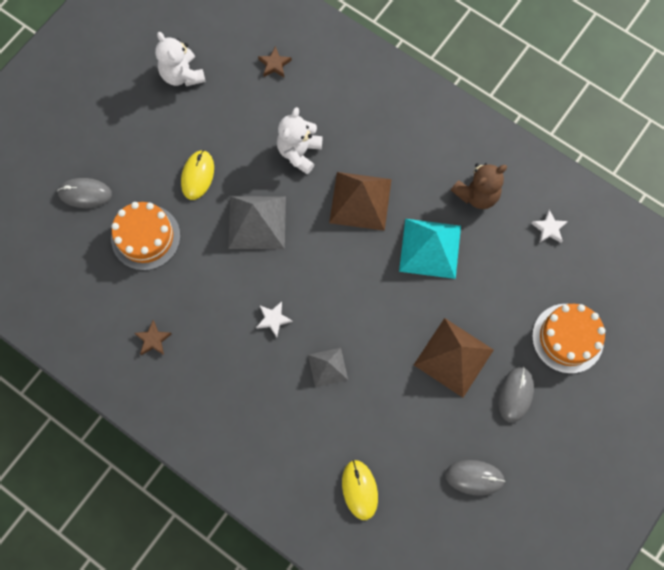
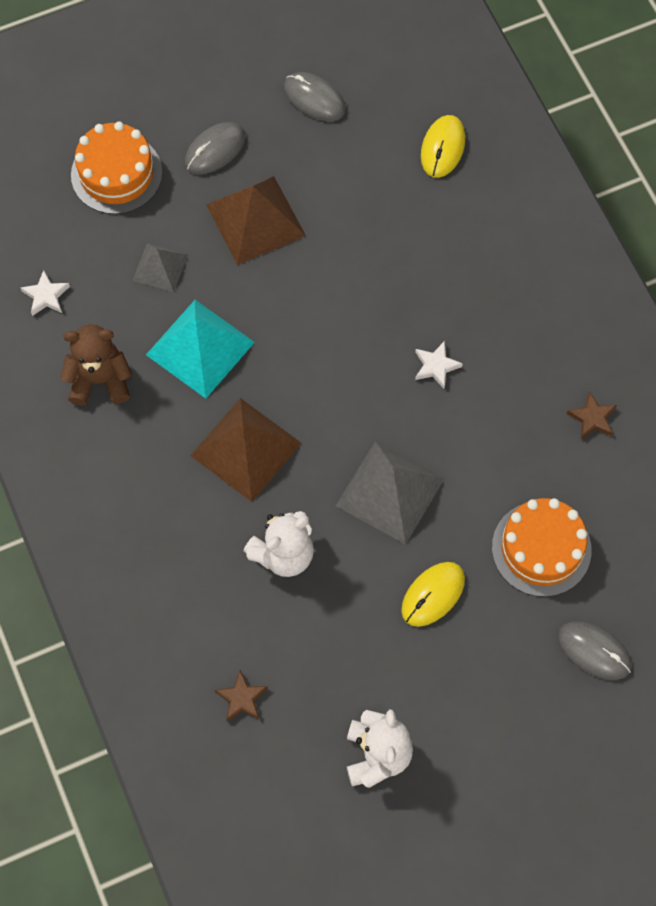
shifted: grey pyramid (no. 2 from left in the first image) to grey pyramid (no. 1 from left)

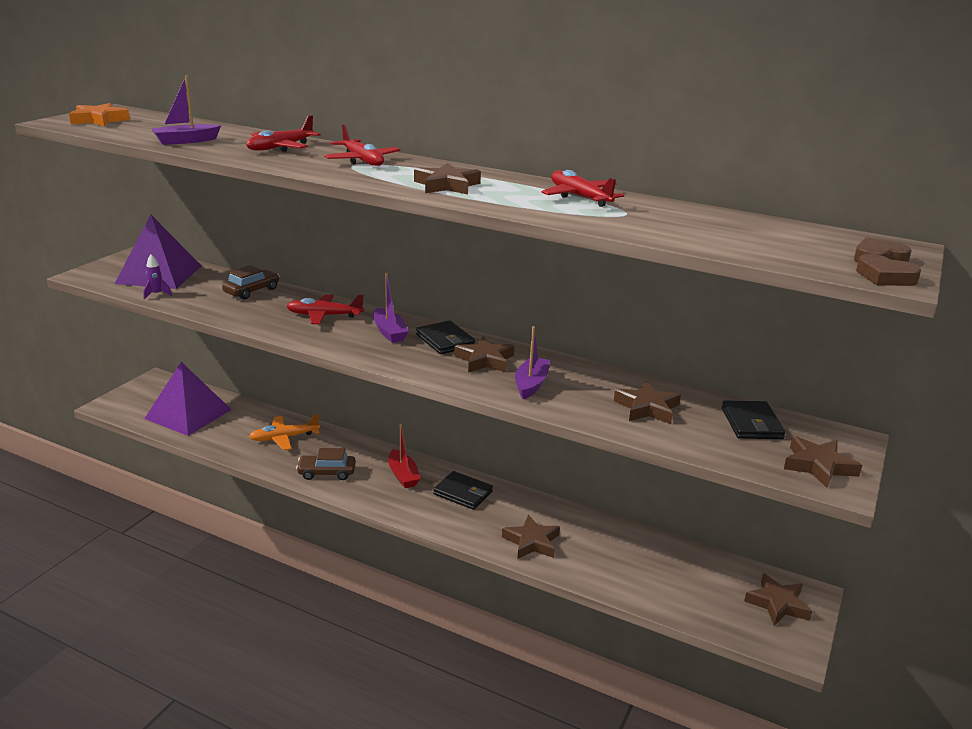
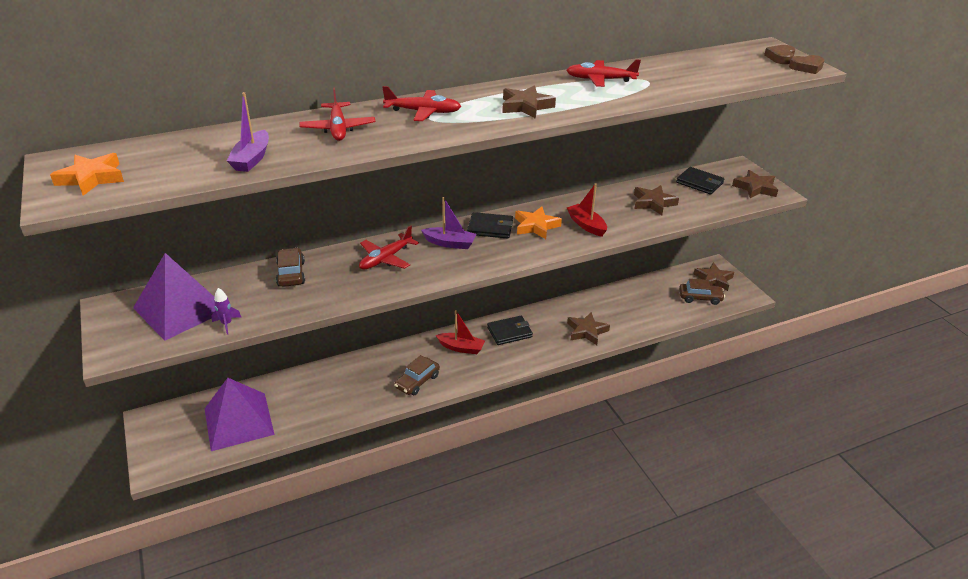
gone: orange plane
new: brown car (no. 3 from left)
repainted: brown star (no. 2 from left) to orange star (no. 2 from left); purple boat (no. 3 from left) to red boat (no. 2 from left)

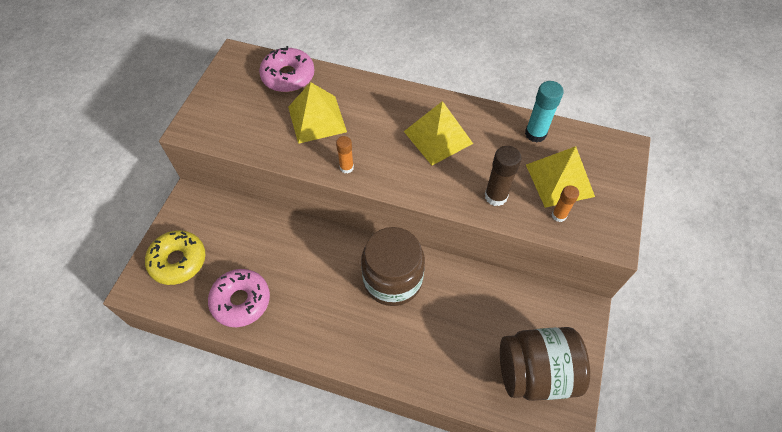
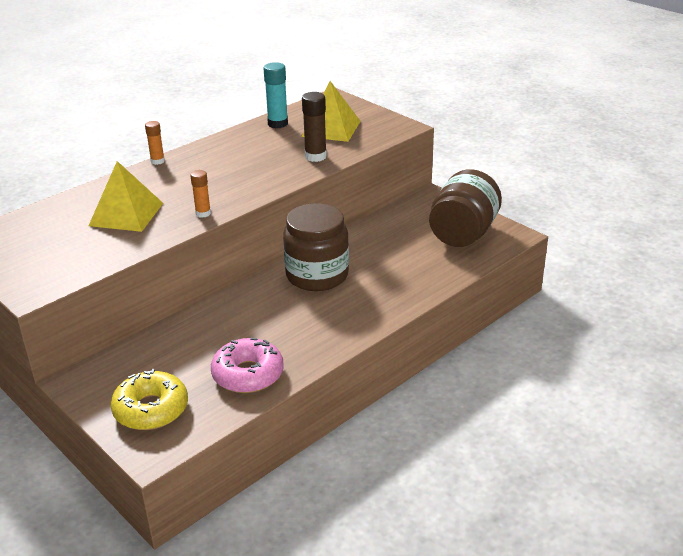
gone: pink donut (no. 2 from left); yellow pyramid (no. 2 from left)
shifted: orange glue stick (no. 2 from left in the first image) to orange glue stick (no. 1 from left)

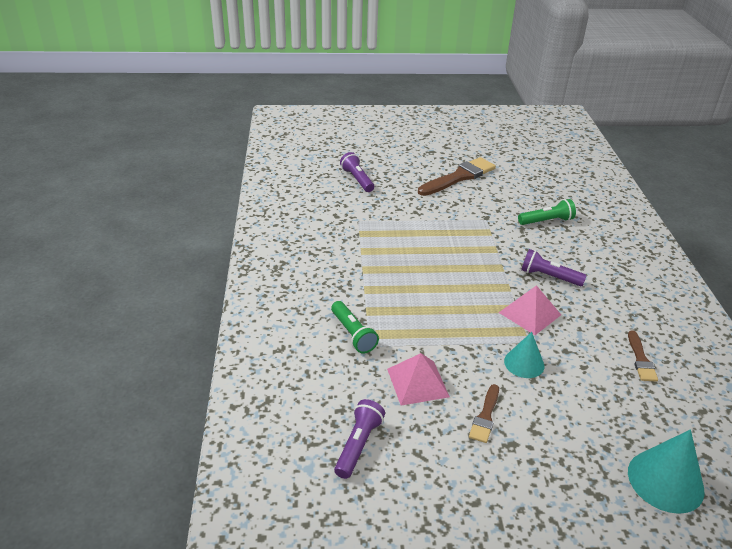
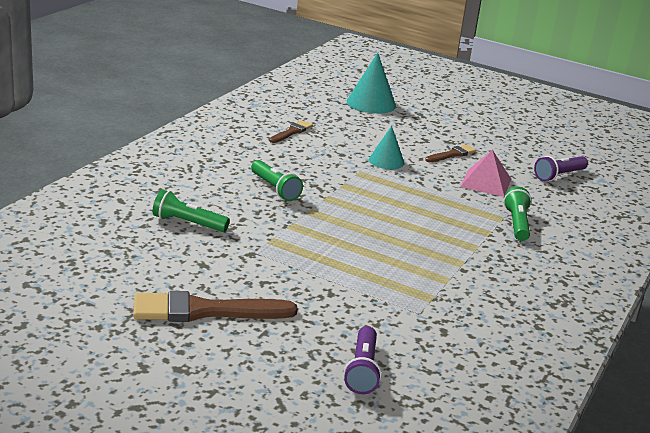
gone: pink pyramid (no. 2 from left)
repainted: purple flashlight (no. 3 from left) to green flashlight (no. 2 from left)

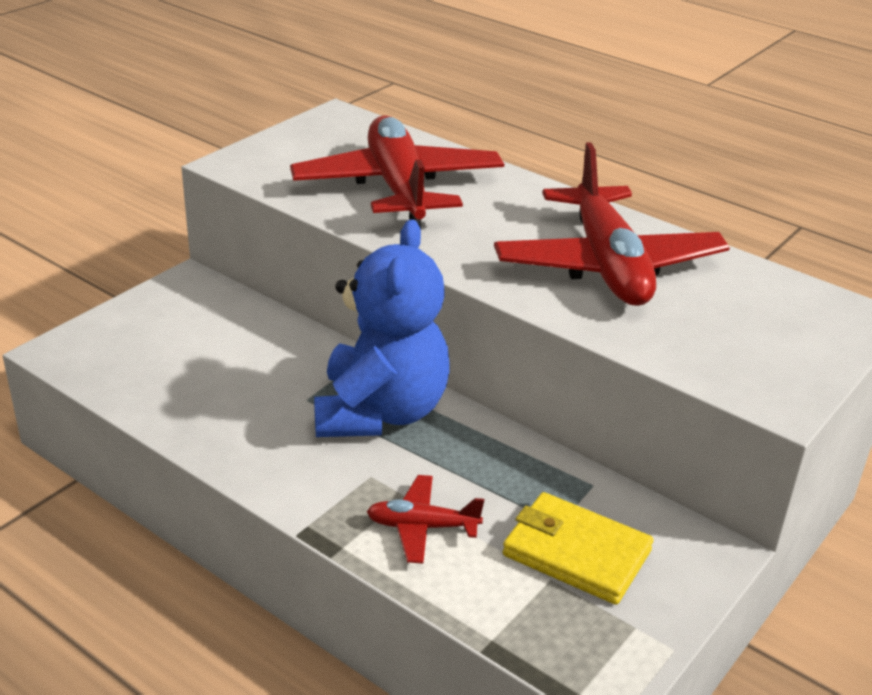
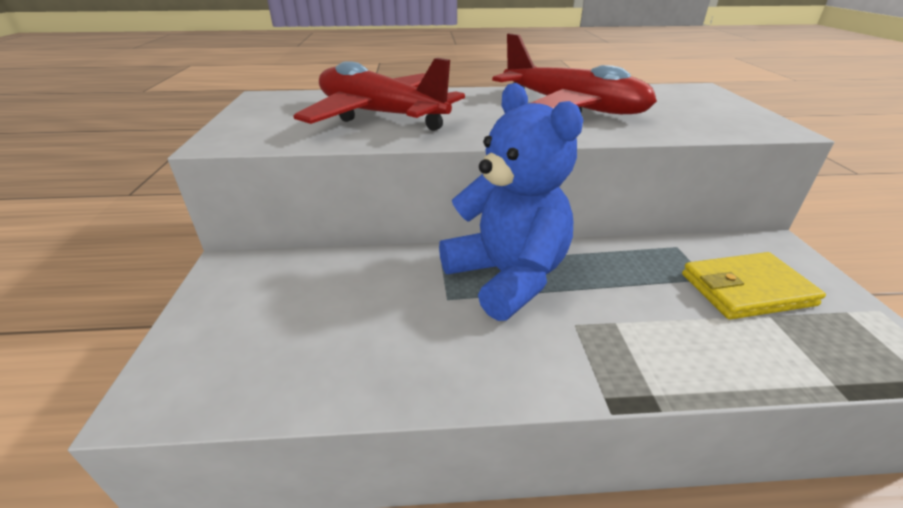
gone: red plane (no. 2 from left)

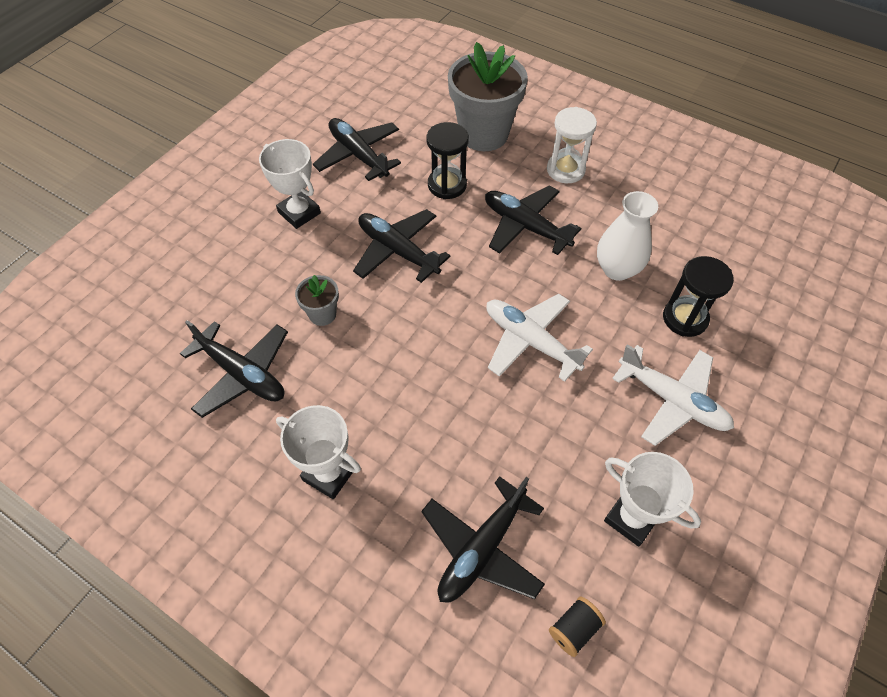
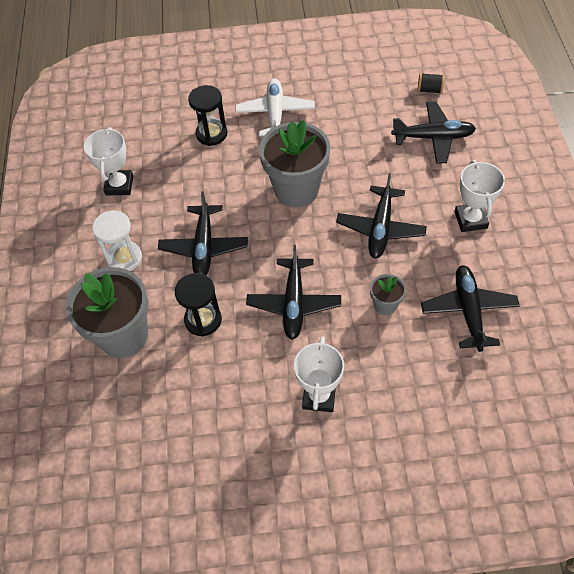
gone: white vase
shifted: white trophy (no. 3 from left in the first image) to white trophy (no. 1 from left); black plane (no. 2 from left in the first image) to black plane (no. 3 from left)
swapped: white plane (no. 1 from left) to grey flower pot (no. 2 from left)

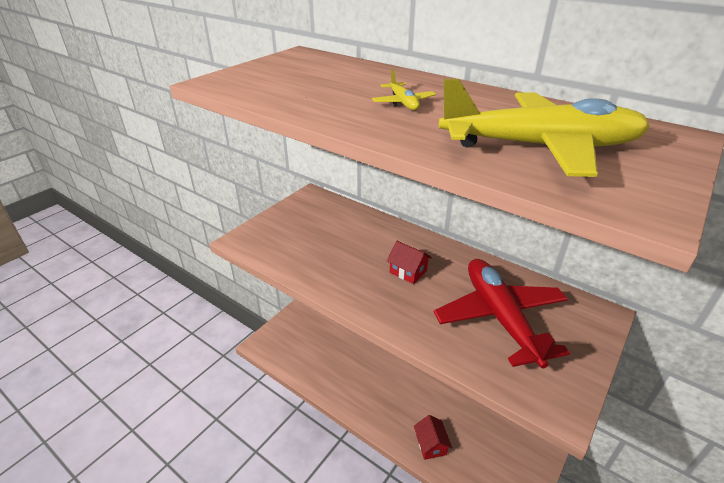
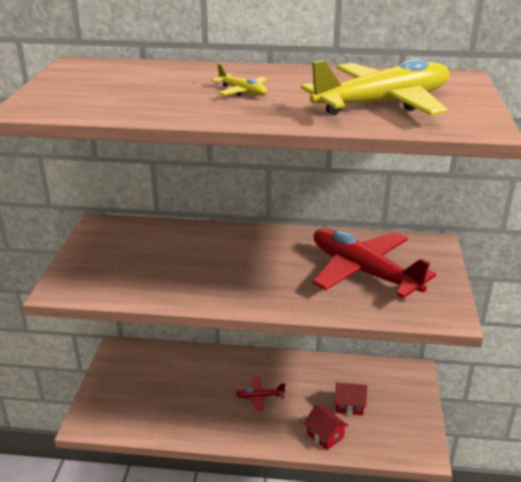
new: red plane (no. 1 from left)
shifted: red house (no. 1 from left in the first image) to red house (no. 2 from left)

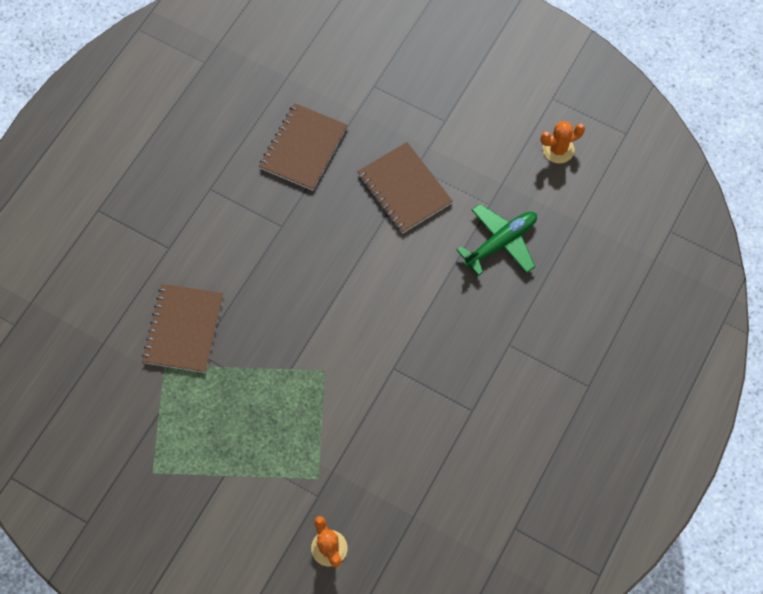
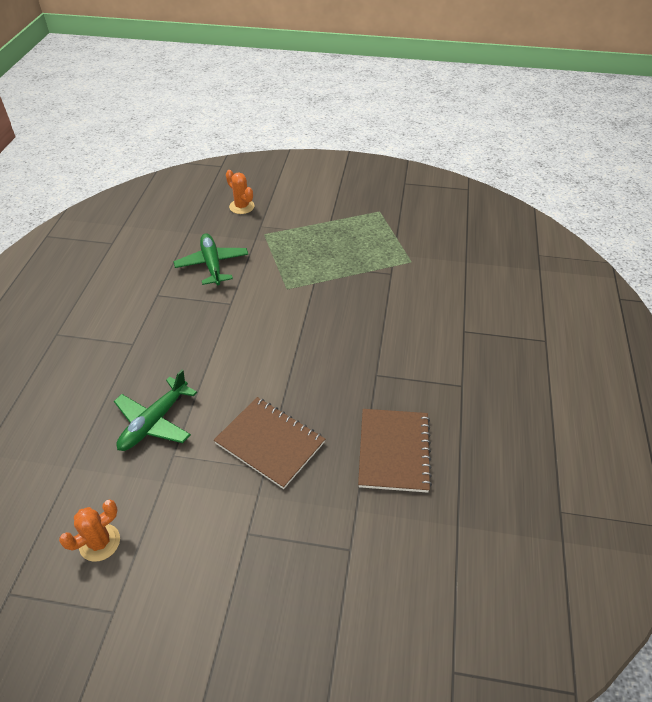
gone: brown notebook (no. 1 from left)
new: green plane (no. 2 from left)

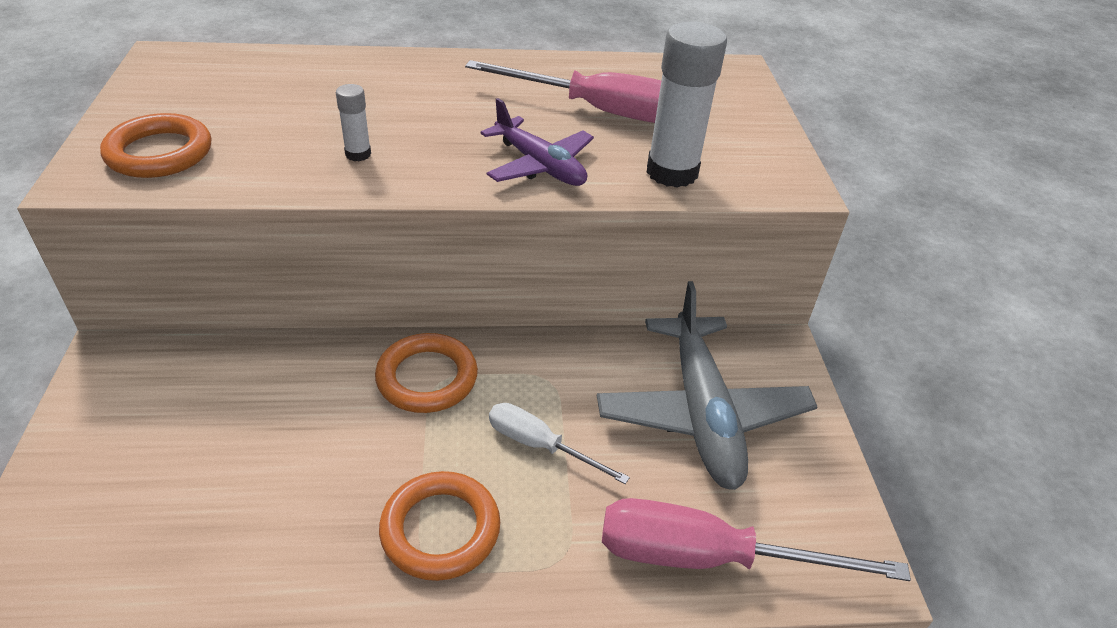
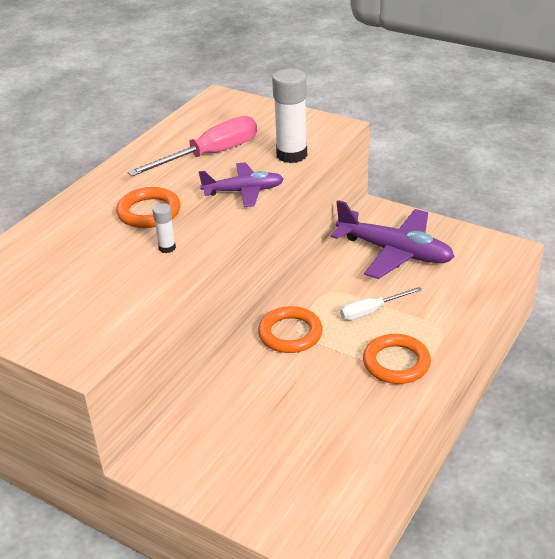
gone: pink screwdriver (no. 2 from left)
shifted: orange ring (no. 1 from left)
repainted: grey plane to purple plane (no. 2 from left)

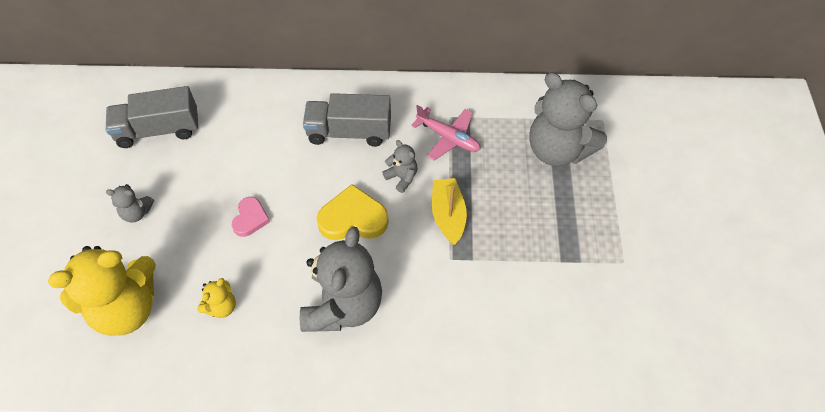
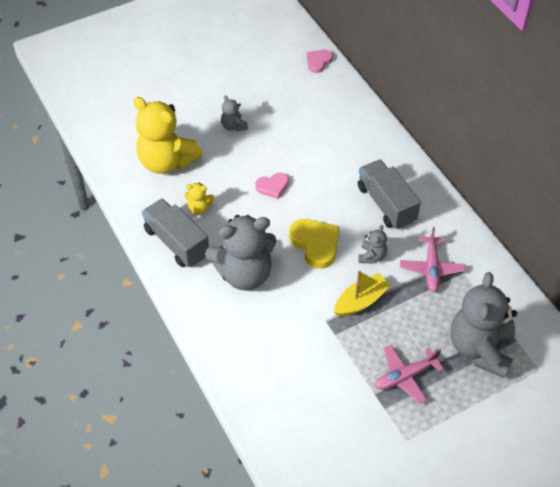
new: pink heart (no. 2 from left); pink plane (no. 1 from left)
shifted: grey truck (no. 1 from left)

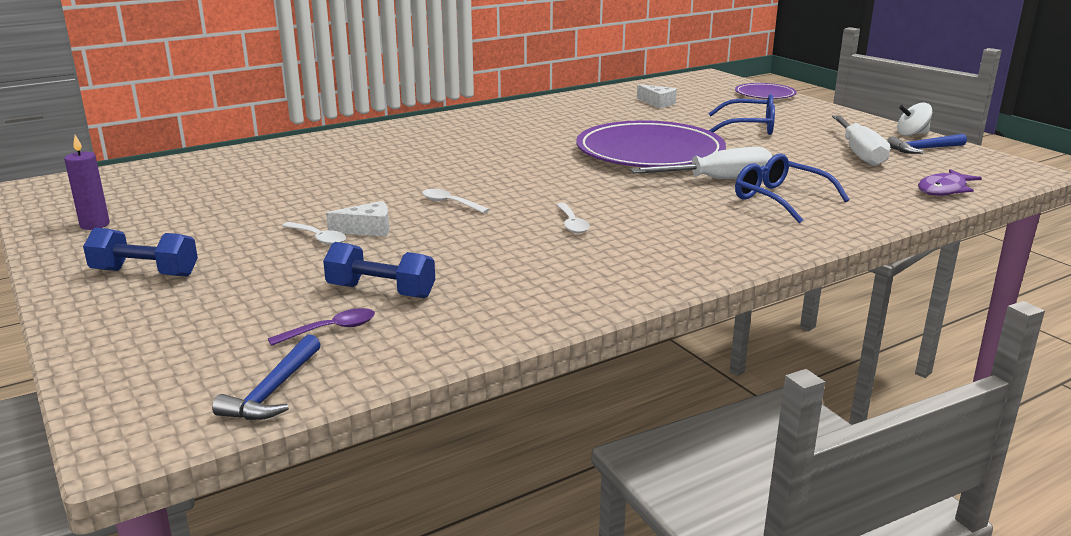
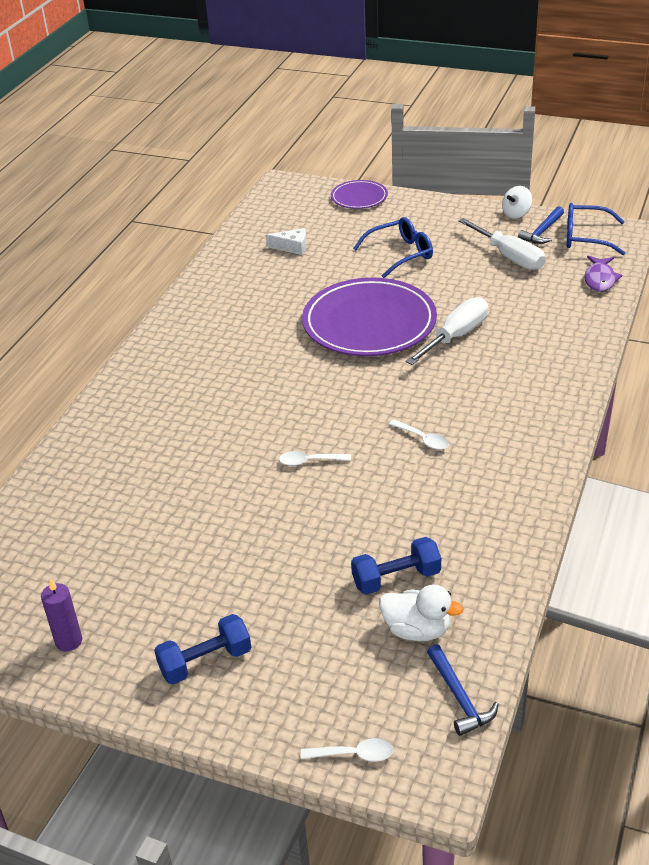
gone: white cheese (no. 1 from left)
shifted: white spoon (no. 1 from left in the first image) to white spoon (no. 2 from left); blue glasses (no. 2 from left)
swapped: purple spoon to white duck

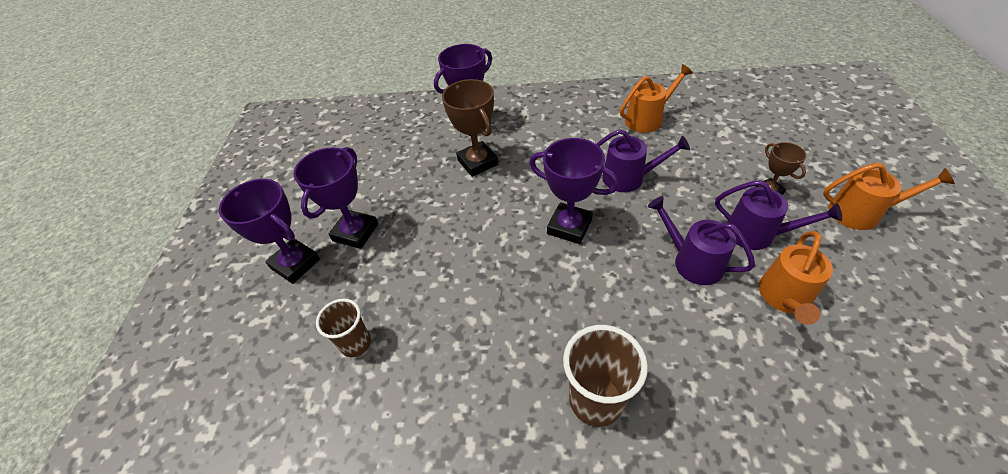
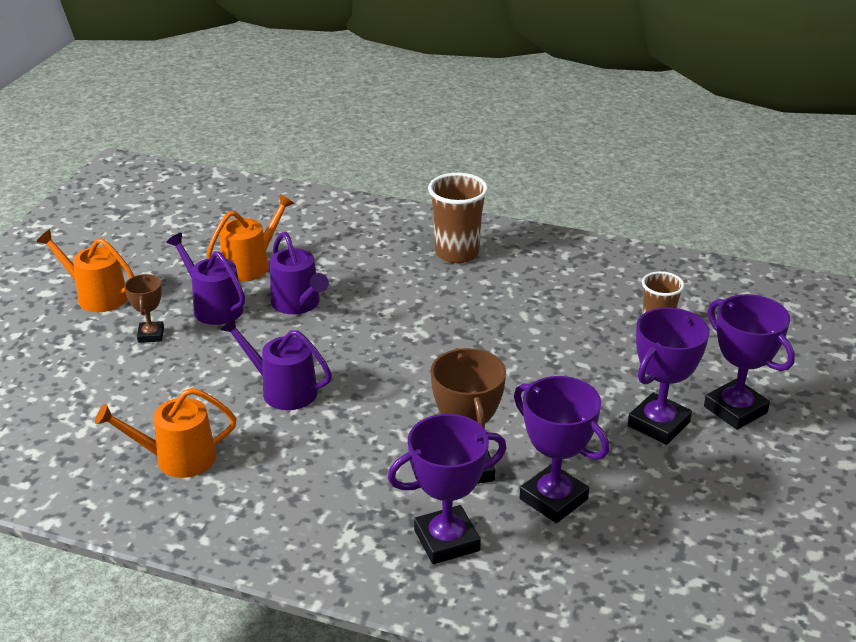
shifted: purple trophy (no. 4 from left in the first image) to purple trophy (no. 2 from left)

